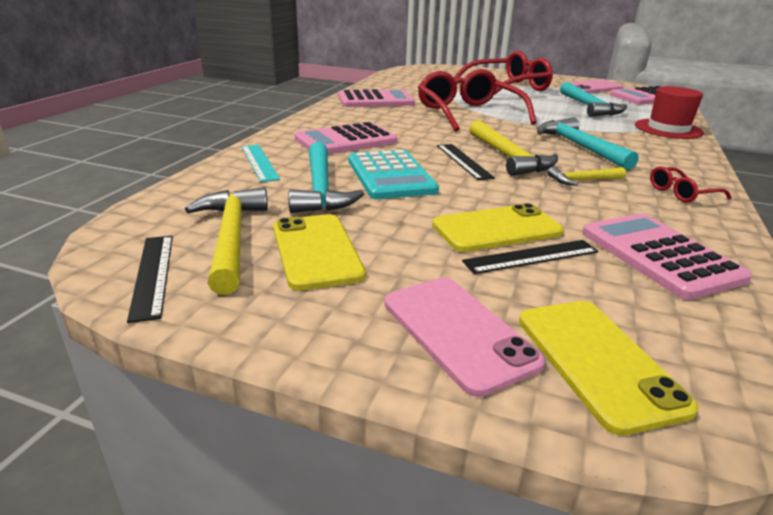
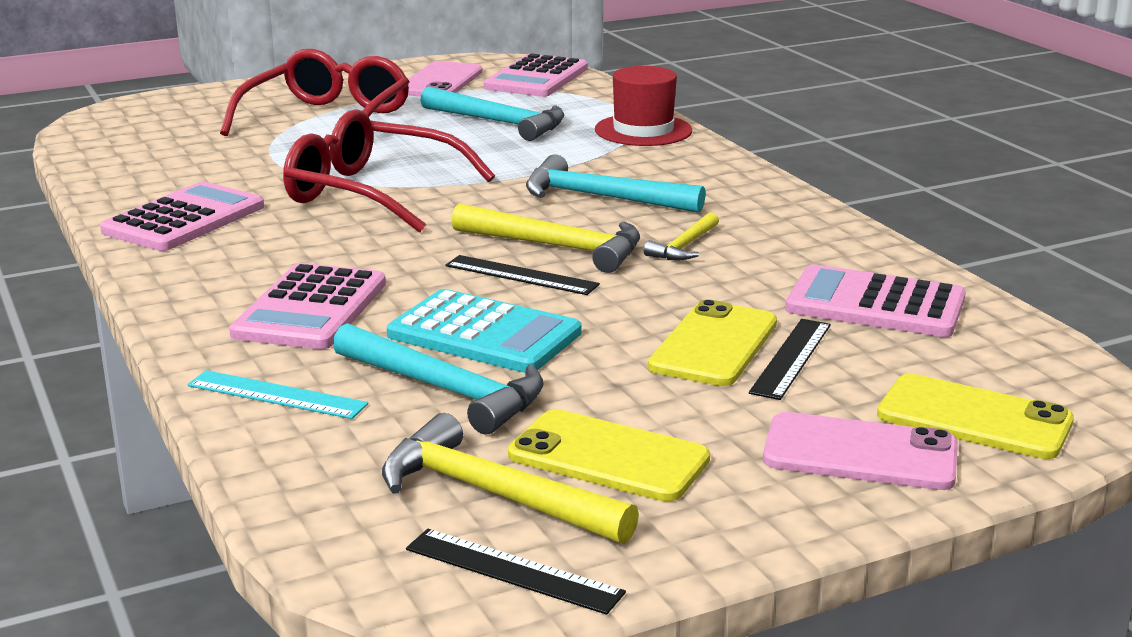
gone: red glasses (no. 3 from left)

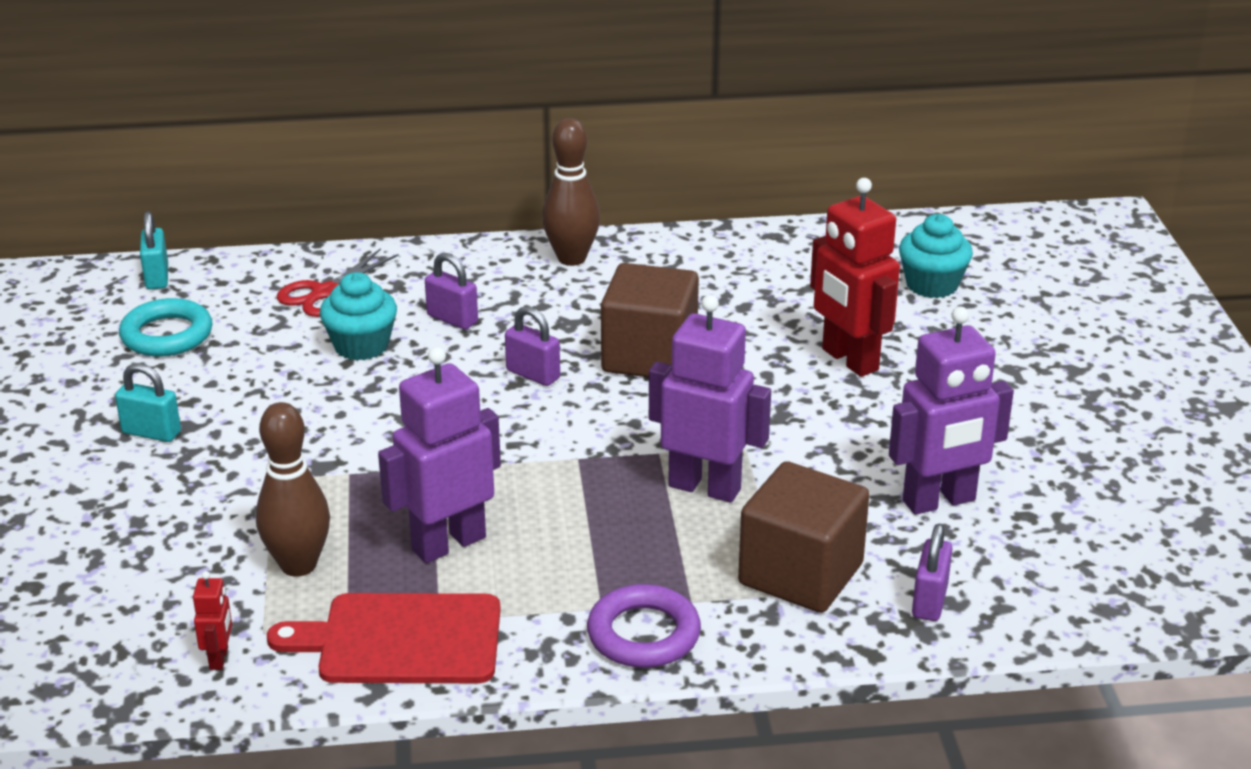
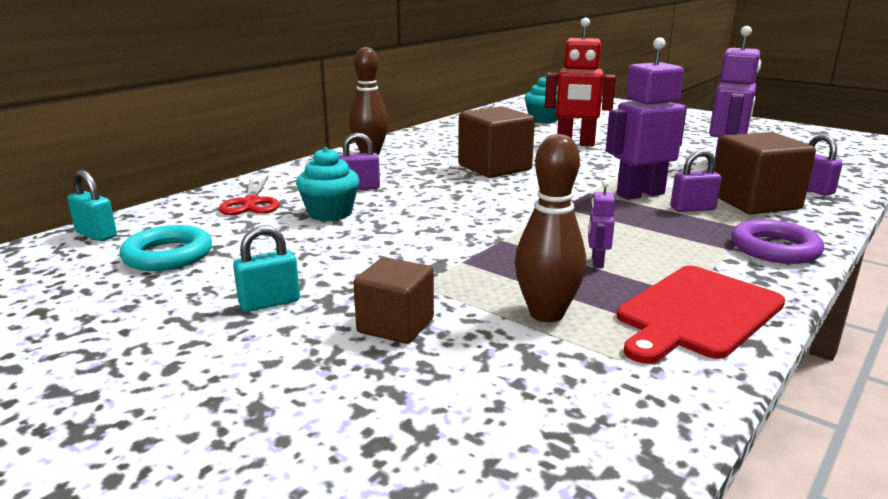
gone: red robot (no. 1 from left)
new: brown cube (no. 1 from left)
shifted: purple padlock (no. 2 from left)
scaled: purple robot (no. 1 from left) x0.44

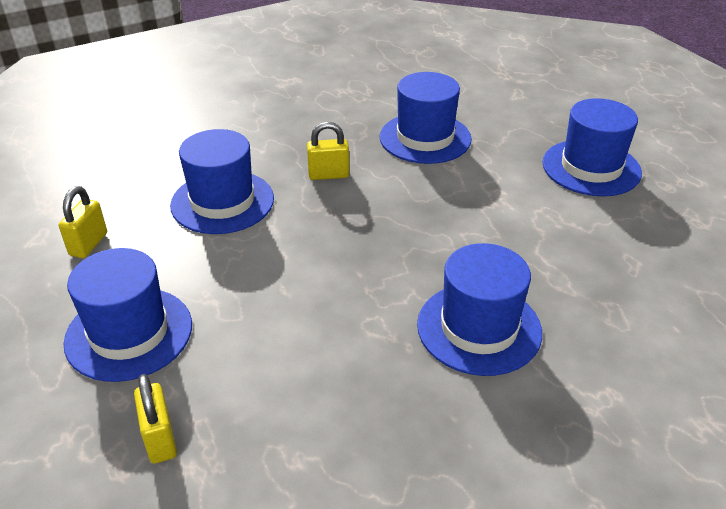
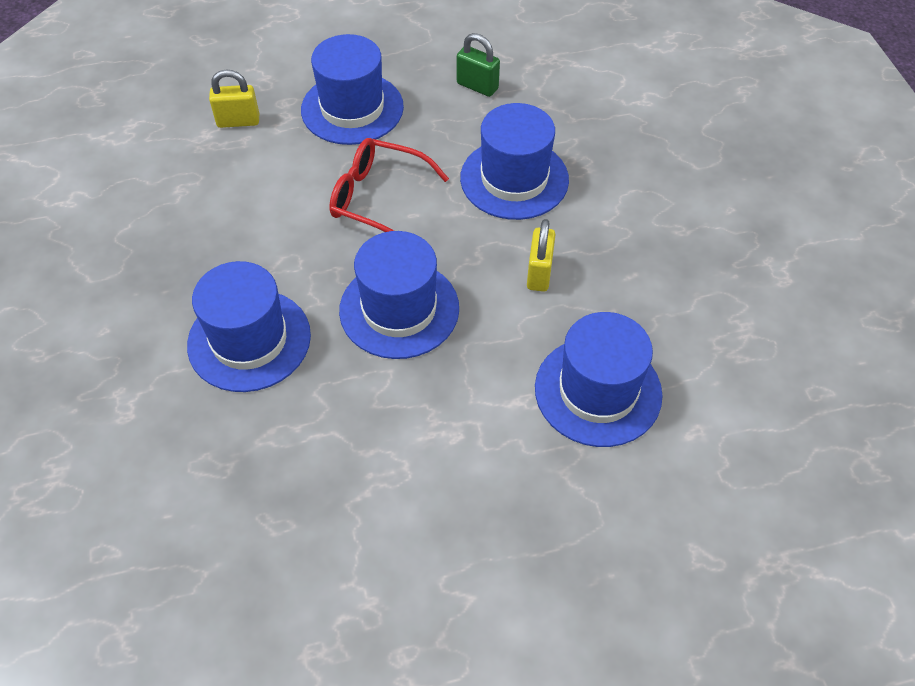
new: red glasses
shifted: blue hat (no. 5 from left in the first image) to blue hat (no. 3 from left)
repainted: yellow padlock (no. 1 from left) to green padlock

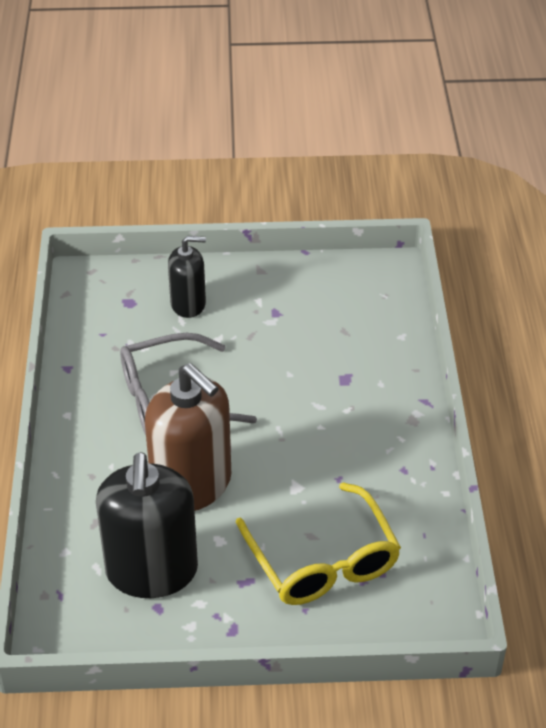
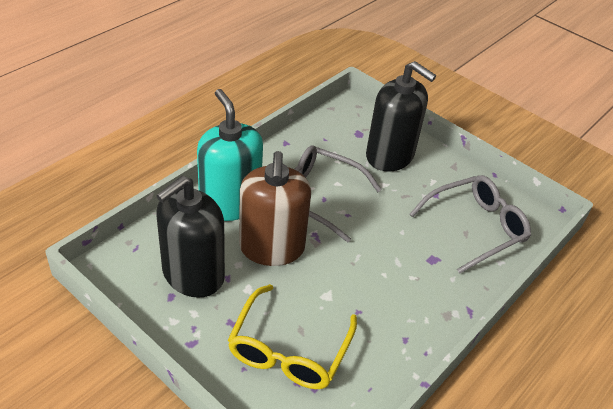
new: turquoise soap dispenser; grey glasses (no. 2 from left)
scaled: black soap dispenser (no. 2 from left) x1.76

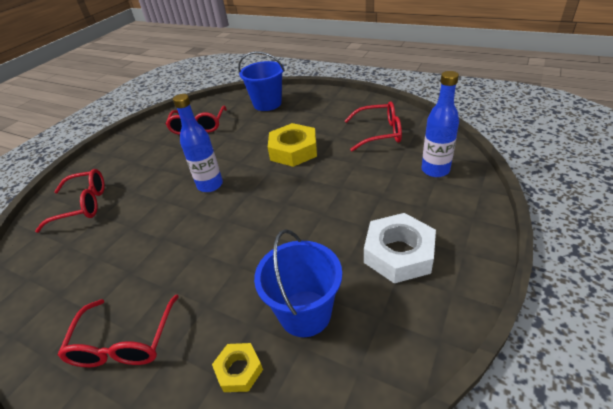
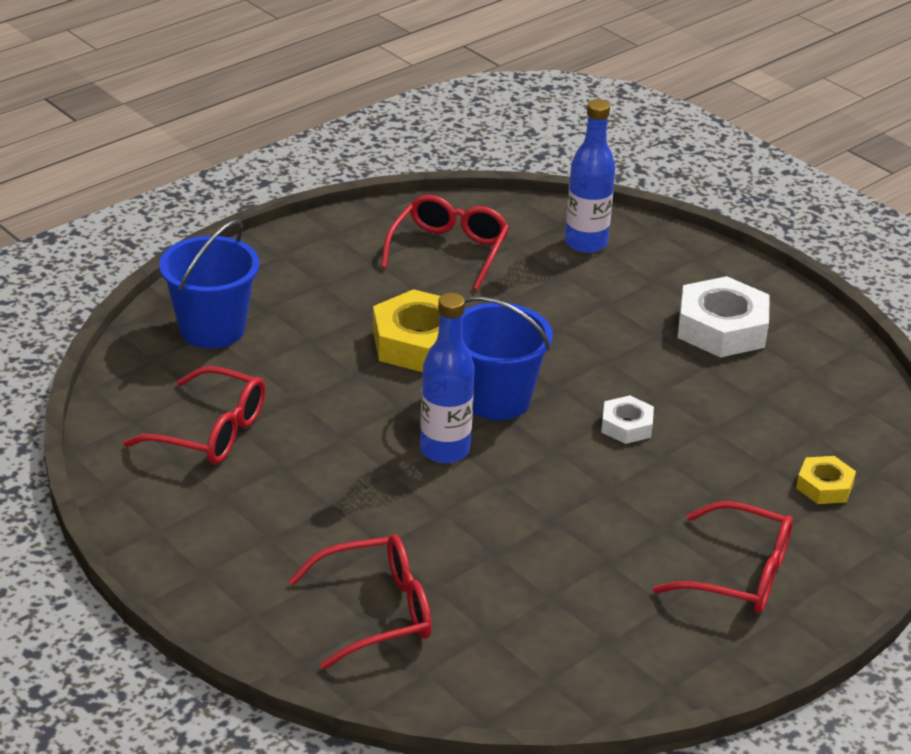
new: white nut (no. 1 from left)
shifted: blue bucket (no. 2 from left)
rotated: red glasses (no. 1 from left in the first image) 60 degrees clockwise

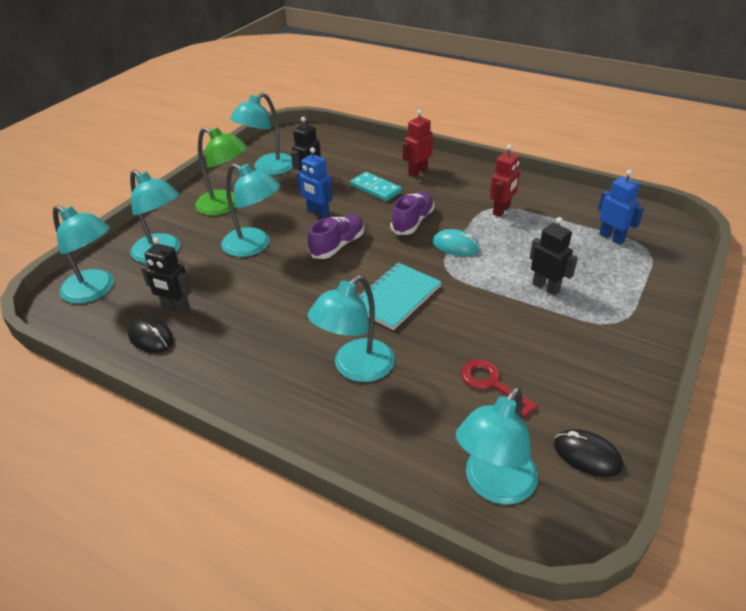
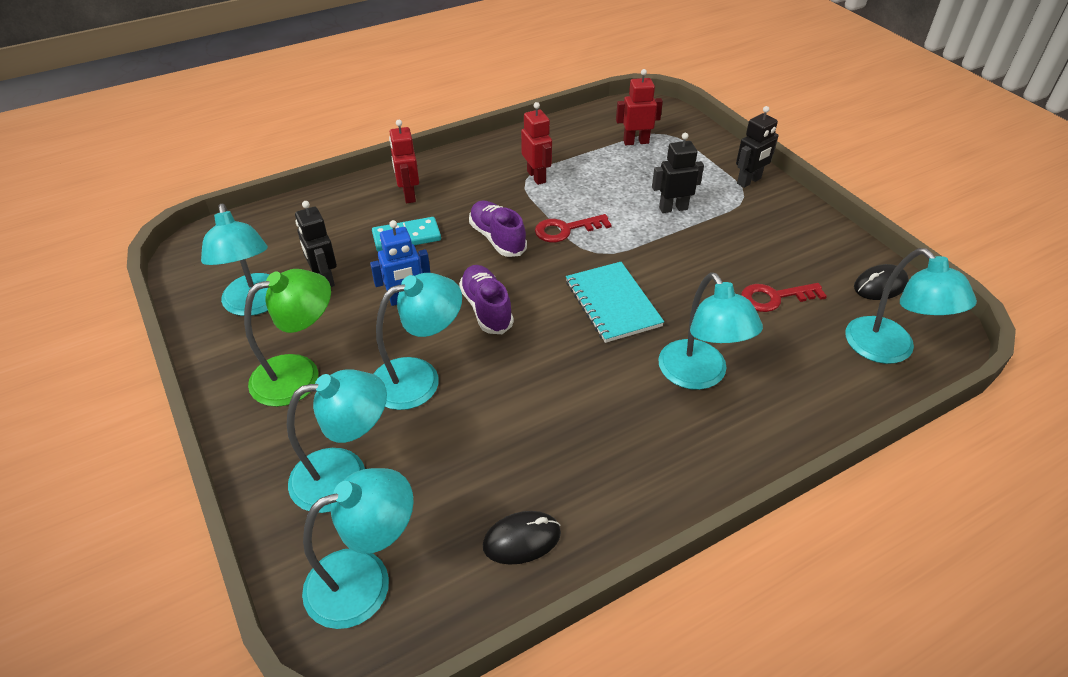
shifted: black robot (no. 1 from left in the first image) to black robot (no. 3 from left)
swapped: turquoise mouse to red key (no. 1 from left)
repainted: blue robot (no. 2 from left) to red robot (no. 3 from left)

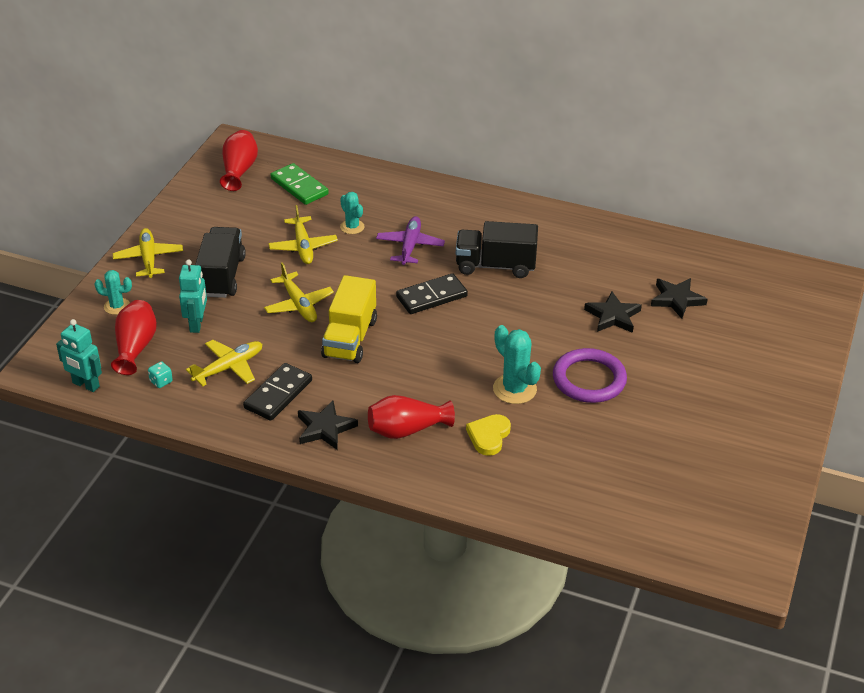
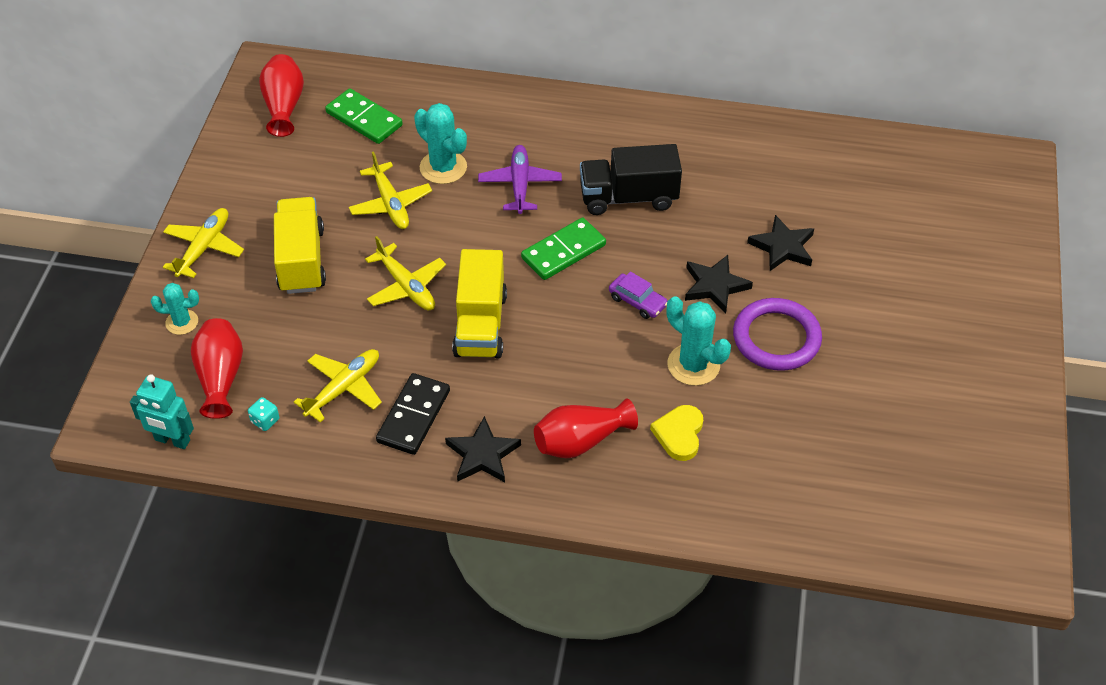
gone: turquoise robot (no. 2 from left)
new: purple car
shifted: black star (no. 3 from left in the first image) to black star (no. 2 from left)
repainted: black truck (no. 1 from left) to yellow truck (no. 1 from left); black domino (no. 2 from left) to green domino (no. 2 from left)
rotated: yellow plane (no. 1 from left) 45 degrees clockwise
scaled: turquoise cactus (no. 2 from left) x1.59

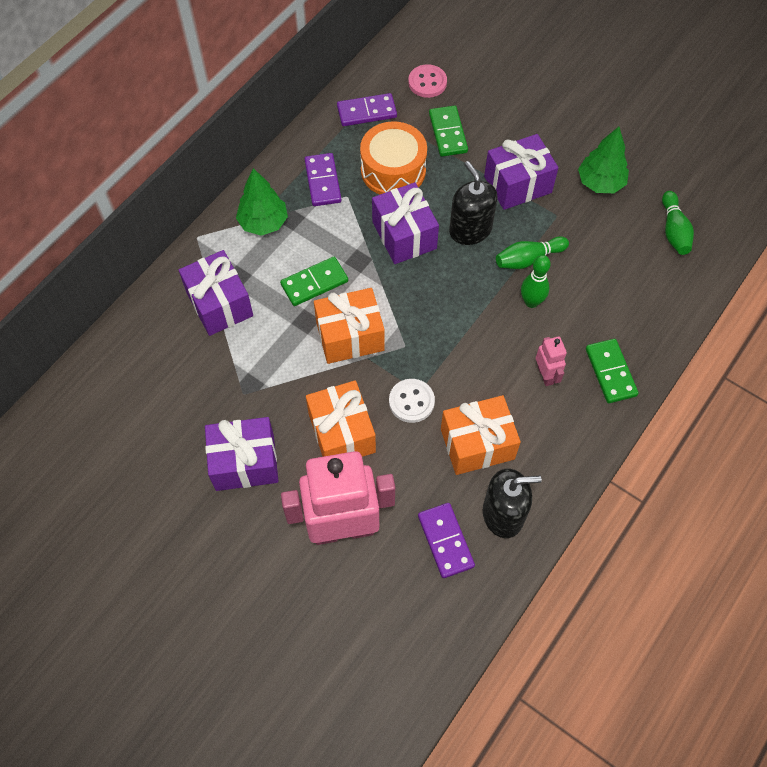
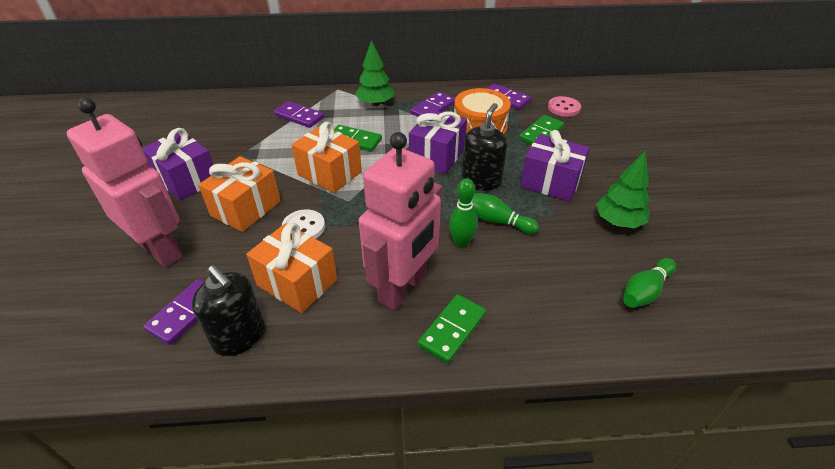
swapped: purple gift (no. 1 from left) to purple domino (no. 2 from left)
scaled: pink robot (no. 2 from left) x2.31

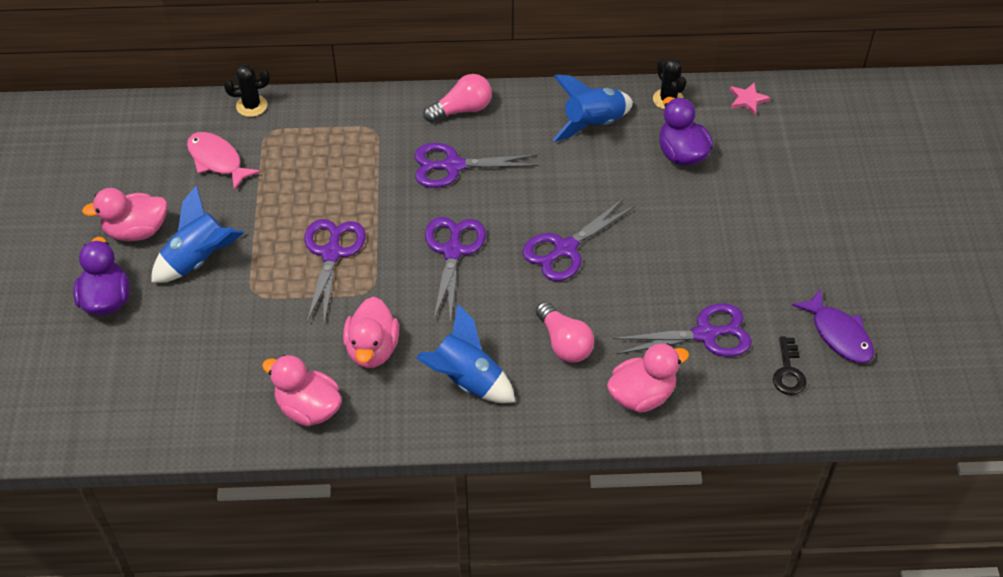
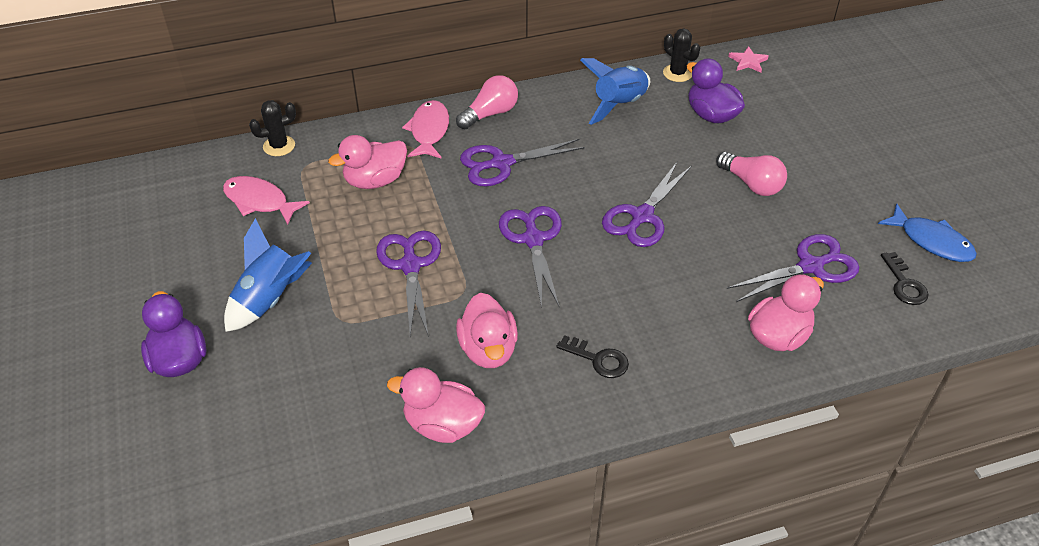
new: pink fish (no. 2 from left)
shifted: pink duck (no. 1 from left); pink light bulb (no. 2 from left)
swapped: blue rocket (no. 2 from left) to black key (no. 1 from left)
repainted: purple fish to blue fish

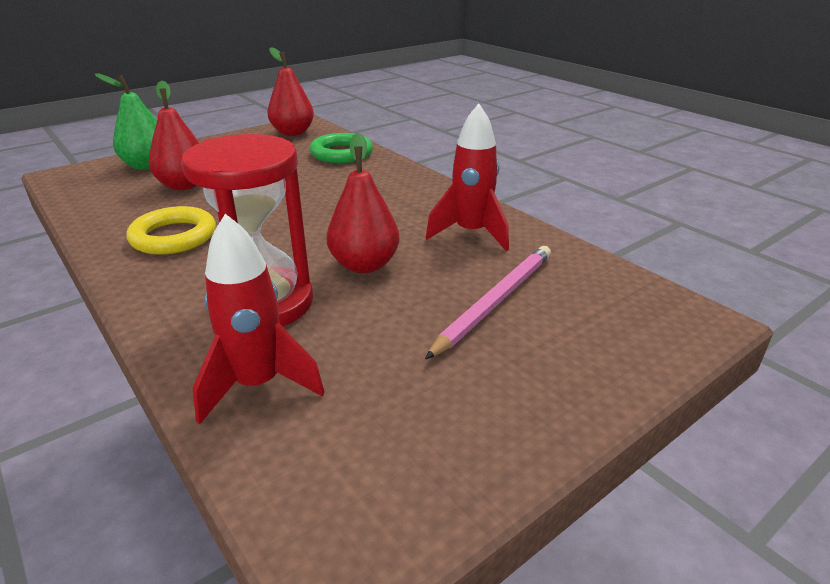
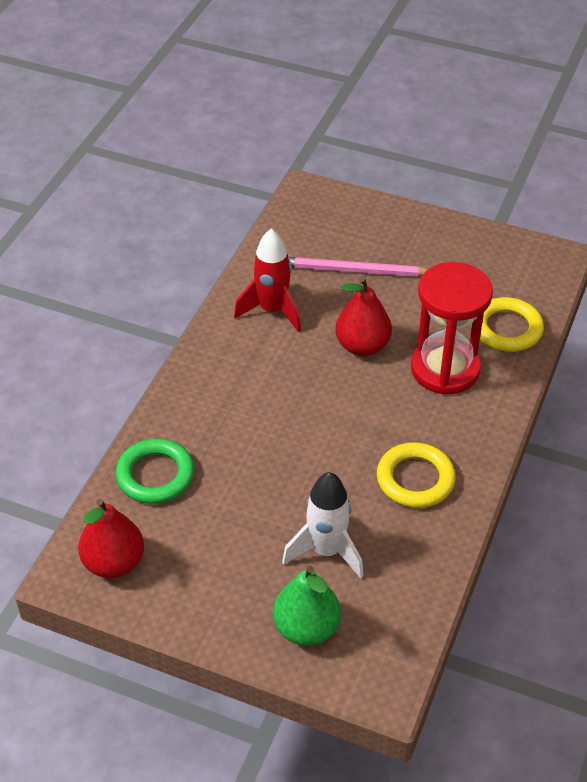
swapped: red pear (no. 1 from left) to white rocket; red rocket (no. 1 from left) to yellow ring (no. 2 from left)

